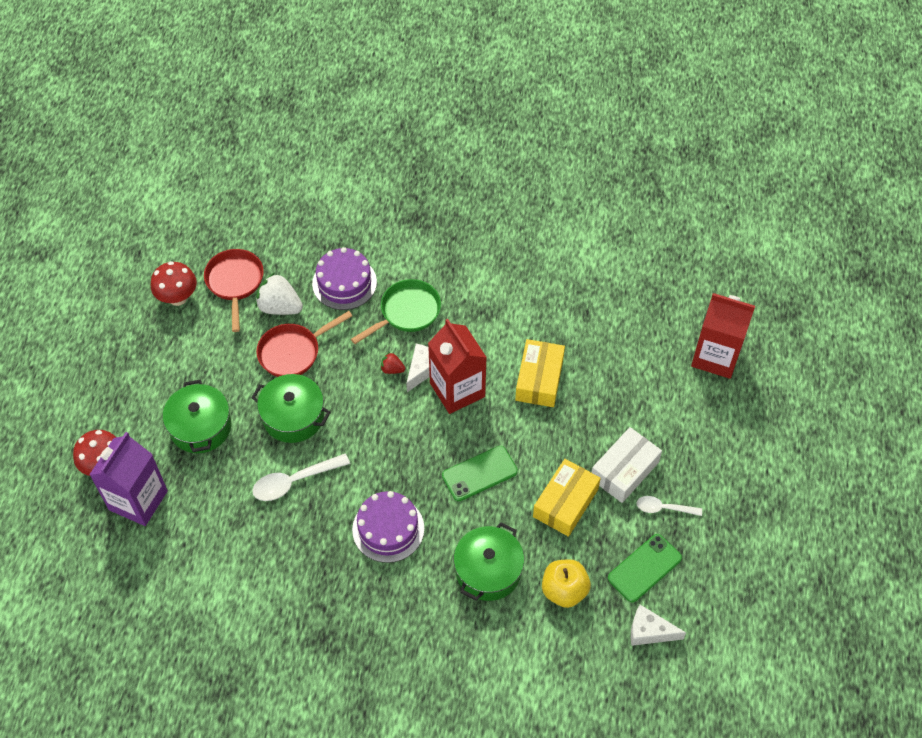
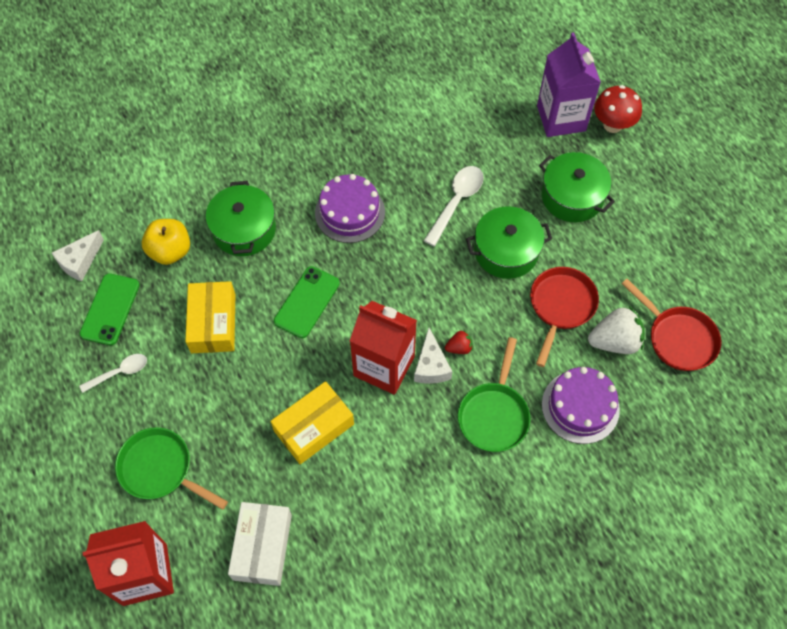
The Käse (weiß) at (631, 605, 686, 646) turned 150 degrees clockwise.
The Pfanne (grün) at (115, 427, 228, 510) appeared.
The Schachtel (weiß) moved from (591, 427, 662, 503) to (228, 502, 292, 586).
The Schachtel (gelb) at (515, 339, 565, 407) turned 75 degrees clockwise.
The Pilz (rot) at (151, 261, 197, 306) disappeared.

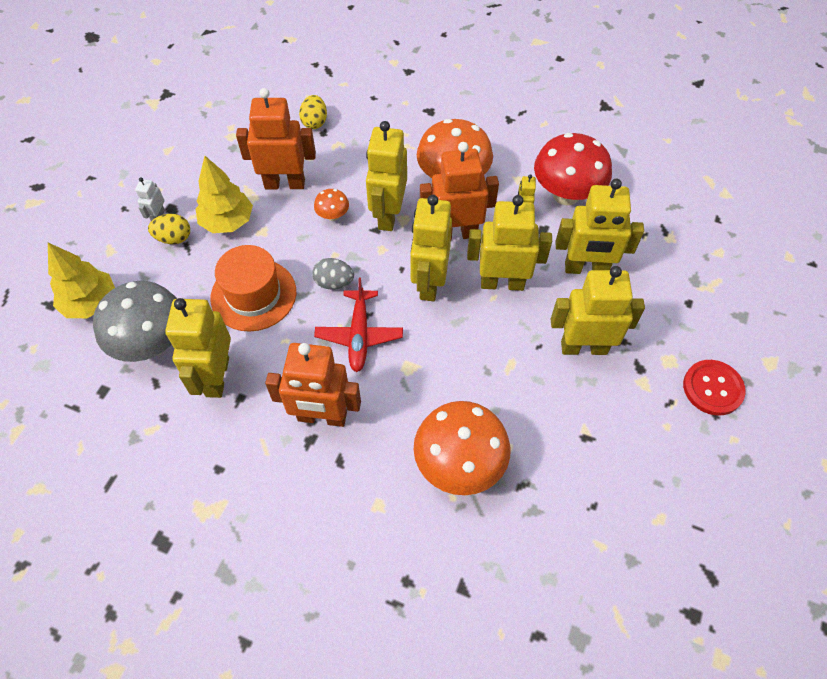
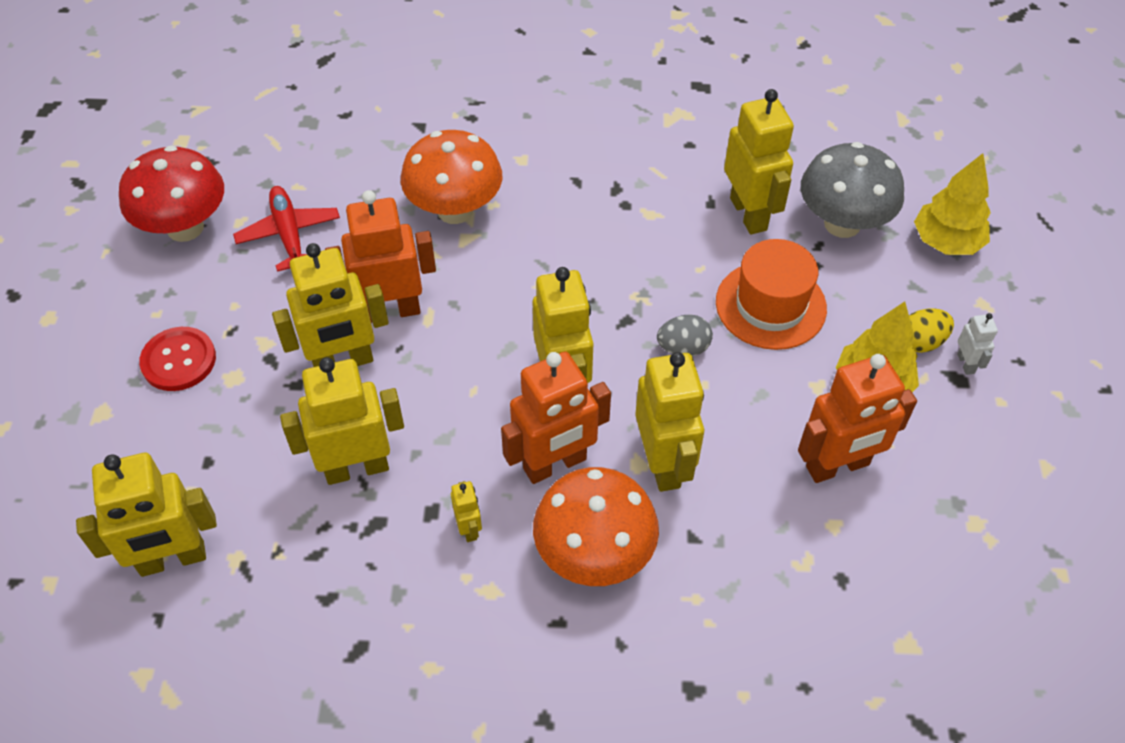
The Roboter (gelb) moved from (467, 195, 552, 291) to (76, 453, 217, 577).
The Pilz (rot) moved from (534, 133, 612, 205) to (119, 145, 224, 242).
The Flugzeug (rot) moved from (314, 278, 403, 372) to (233, 186, 340, 272).
The Roboter (orange) moved from (265, 343, 361, 427) to (325, 190, 436, 323).
The Ei (gelb) at (299, 95, 327, 129) disappeared.
The Pilz (orange) at (314, 189, 349, 221) disappeared.

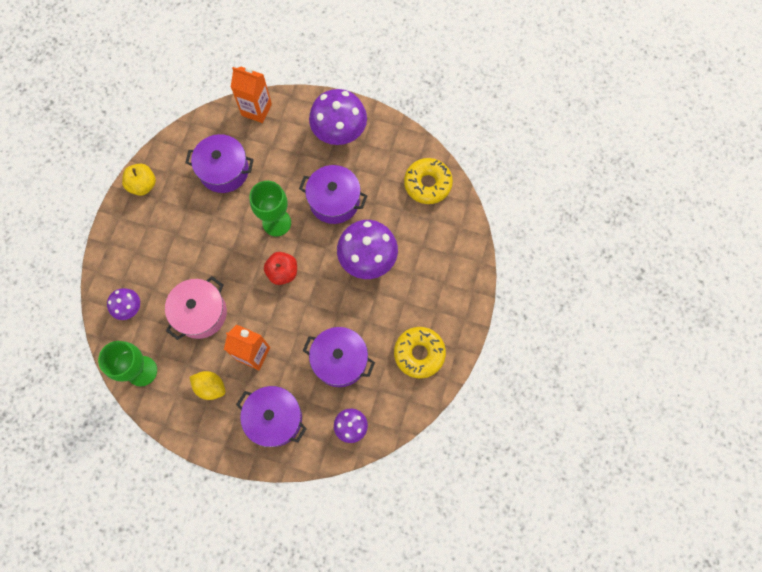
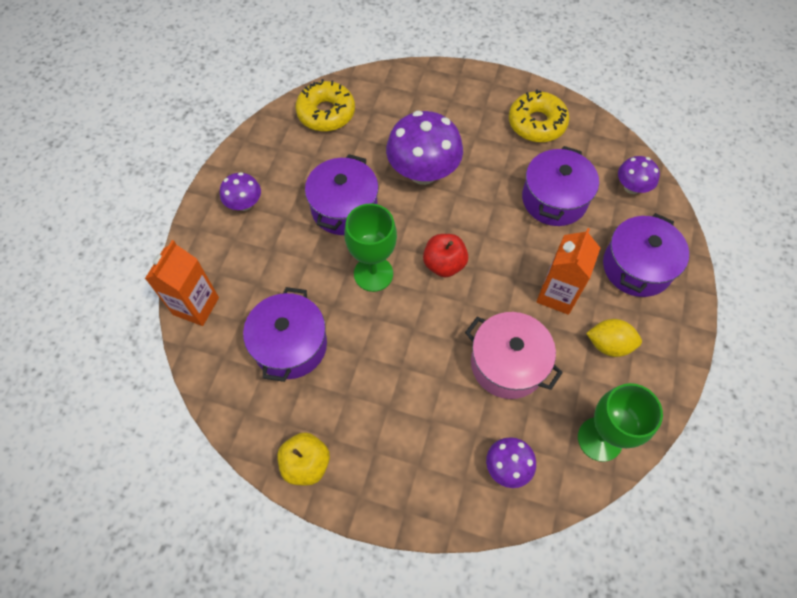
The Pilz (lila) at (309, 89, 367, 145) changed to 0.53 times the size.
The Zitrone (gelb) at (189, 371, 225, 400) turned 75 degrees clockwise.

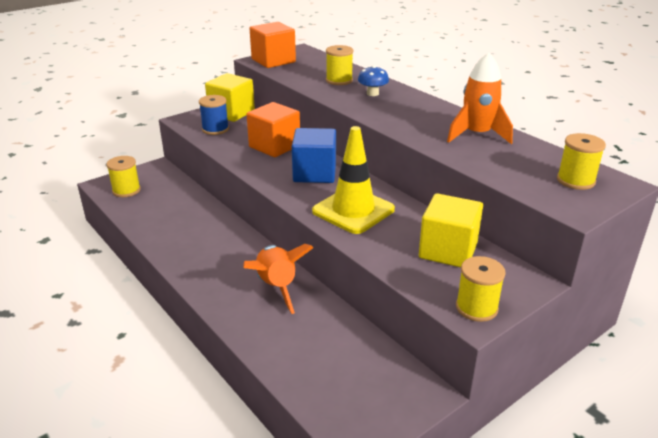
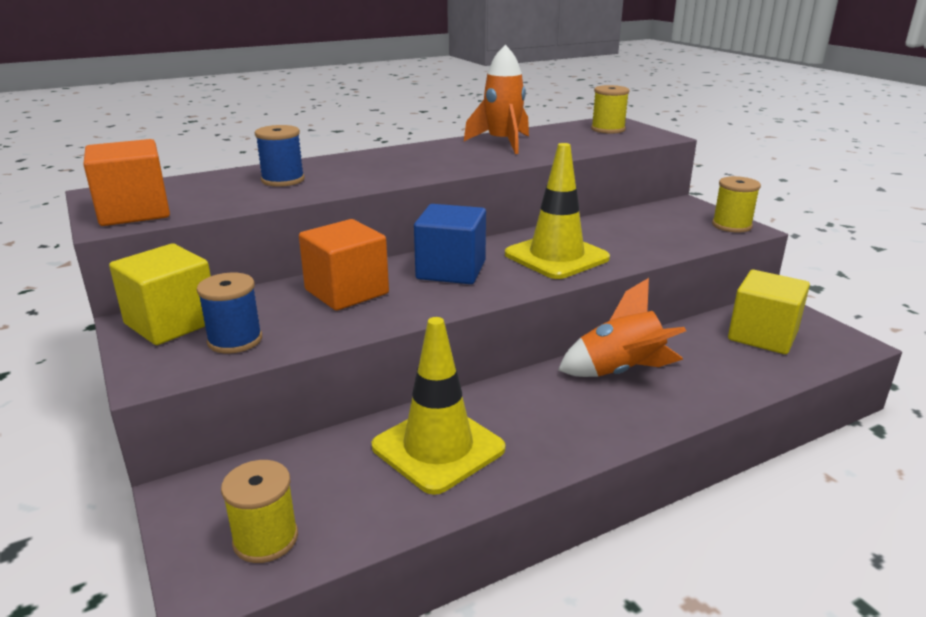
The Garnrolle (gelb) at (326, 45, 354, 85) became the Garnrolle (blau) at (255, 125, 305, 187).
The Leitkegel (gelb) at (372, 317, 506, 495) appeared.
The Kubus (gelb) moved from (419, 193, 483, 268) to (728, 270, 810, 354).
The Pilz (blau) at (358, 65, 389, 96) disappeared.

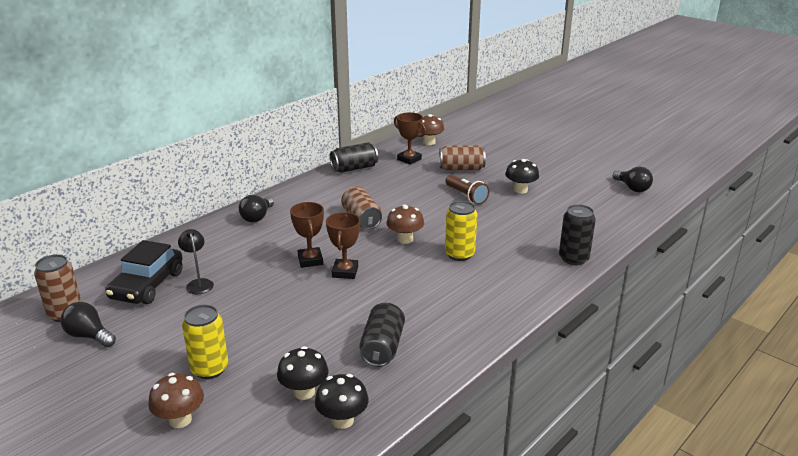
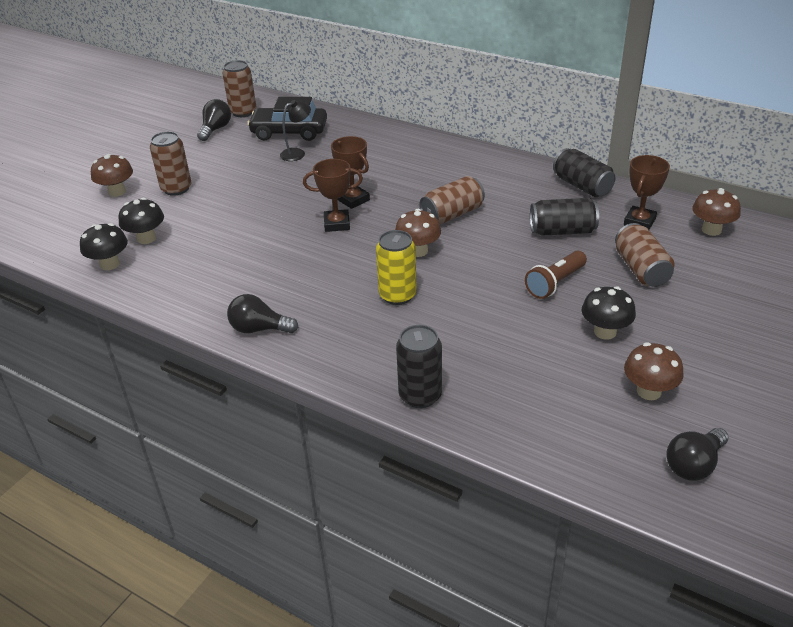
The Dose (gelb) at (182, 305, 228, 379) became the Dose (braun) at (150, 131, 191, 196).
The Glühbirne (schwarz) moved from (239, 195, 274, 223) to (227, 294, 299, 333).
The Pokal (braun) at (290, 202, 324, 268) turned 75 degrees clockwise.
The Dose (schwarz) moved from (359, 302, 405, 367) to (530, 198, 599, 236).
The Pilz (braun) at (624, 342, 684, 400) appeared.

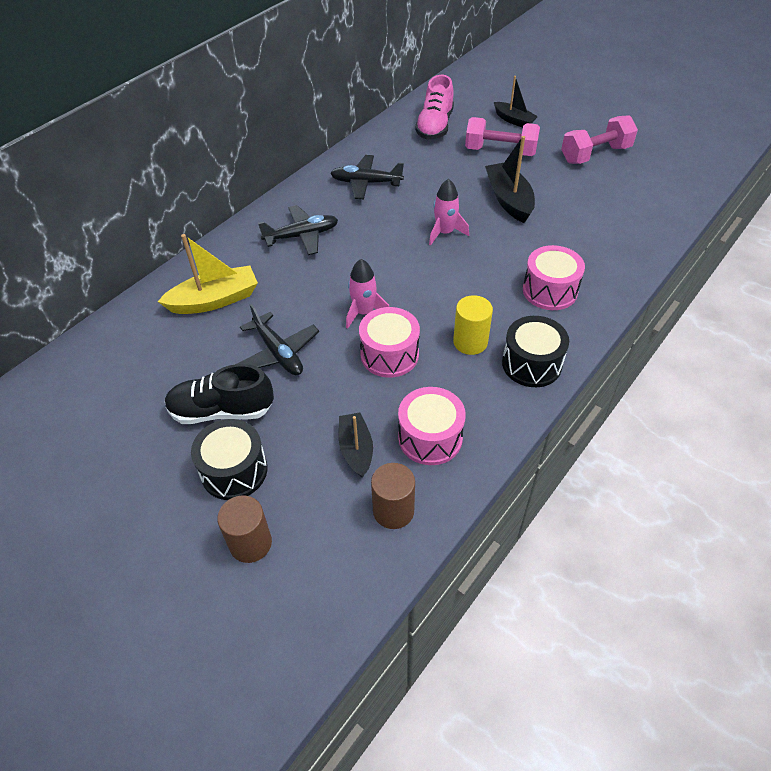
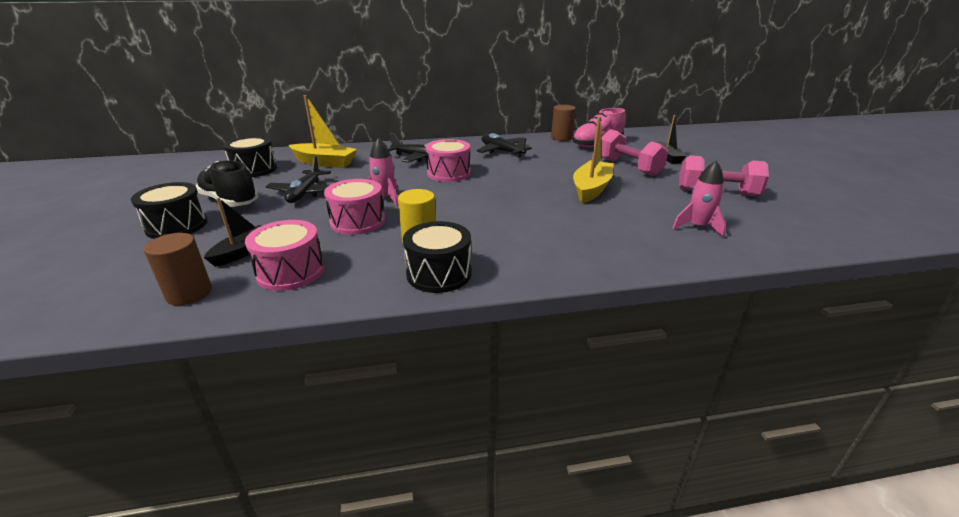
The Trommel (schwarz) at (223, 136, 277, 177) appeared.
The Trommel (rosa) moved from (523, 245, 585, 310) to (426, 139, 471, 182).
The Vollzylinder (braun) moved from (217, 495, 272, 563) to (551, 105, 576, 141).
The Boot (schwarz) at (485, 136, 535, 223) became the Boot (gelb) at (573, 117, 614, 203).
The Rakete (rosa) moved from (429, 179, 469, 246) to (672, 160, 726, 238).

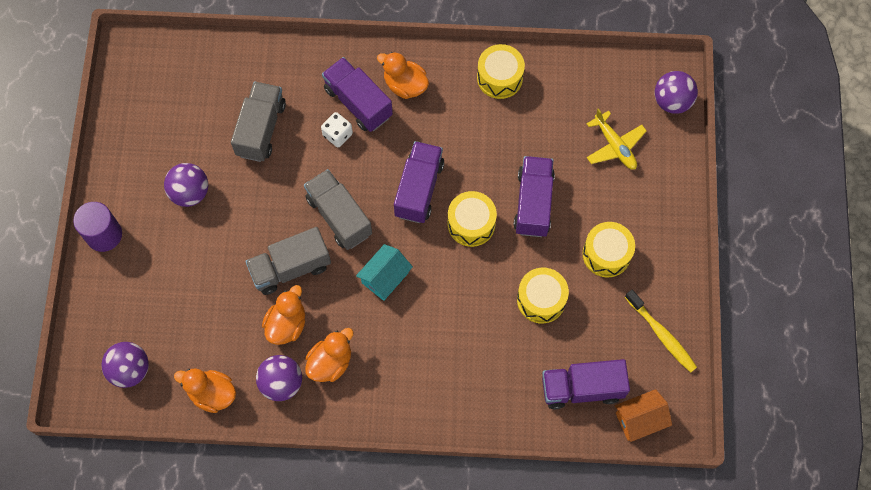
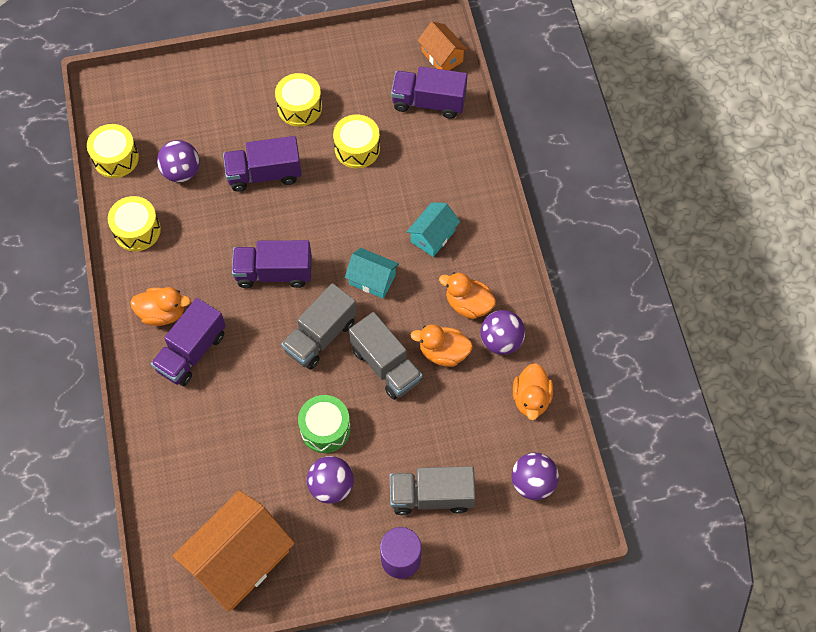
The Trommel (gelb) moved from (448, 191, 497, 247) to (87, 124, 139, 178).
The Ente (orange) at (377, 52, 429, 99) turned 105 degrees counterclockwise.
The Ball (lila) moved from (655, 71, 698, 114) to (157, 140, 200, 182).
The Haus (orange) at (172, 490, 295, 611) appeared.
The Trommel (grün) at (298, 395, 351, 453) appeared.
The Lastwagen (grau) moved from (231, 81, 286, 162) to (390, 466, 476, 515).
The Lastwagen (lila) at (542, 359, 630, 409) turned 120 degrees clockwise.
The Haus (türkis) at (407, 202, 461, 257) appeared.
The Spielwürfel (weiß) at (321, 112, 353, 147) disappeared.
The Flugzeug (gelb) at (587, 108, 647, 169) disappeared.
The Zahnbürste (gelb) at (625, 290, 697, 373) disappeared.

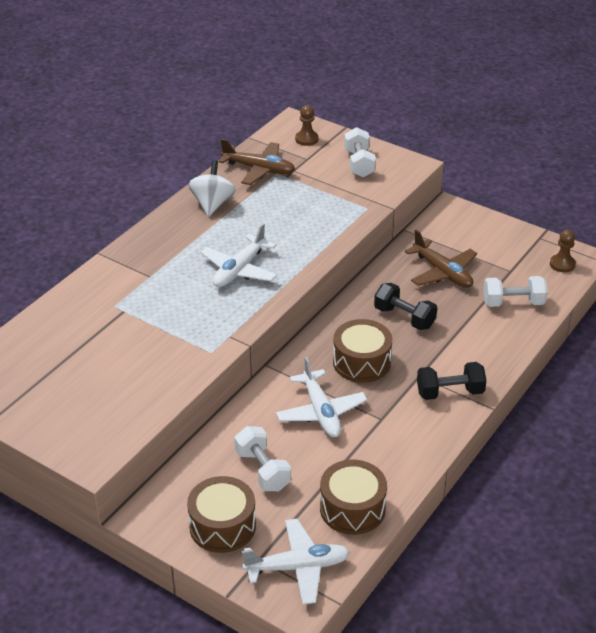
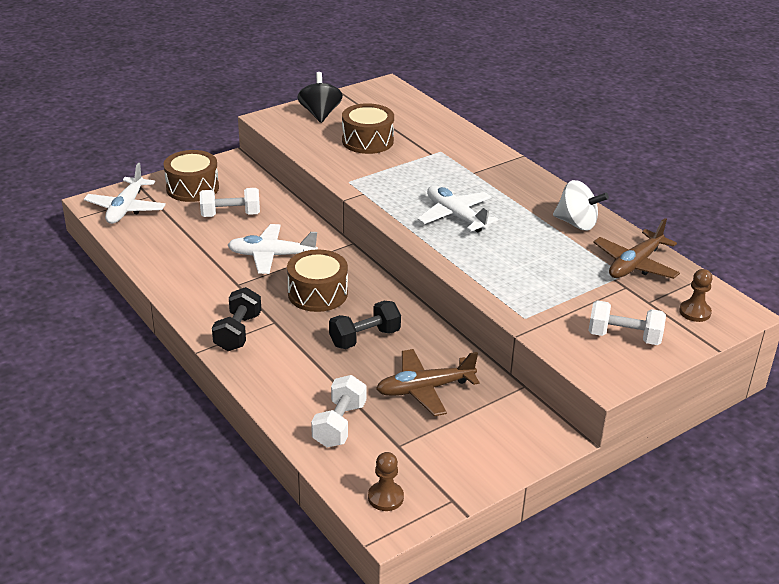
The Kreisel (schwarz) at (298, 72, 343, 123) appeared.
The Trommel (braun) moved from (320, 460, 387, 535) to (342, 103, 394, 154).

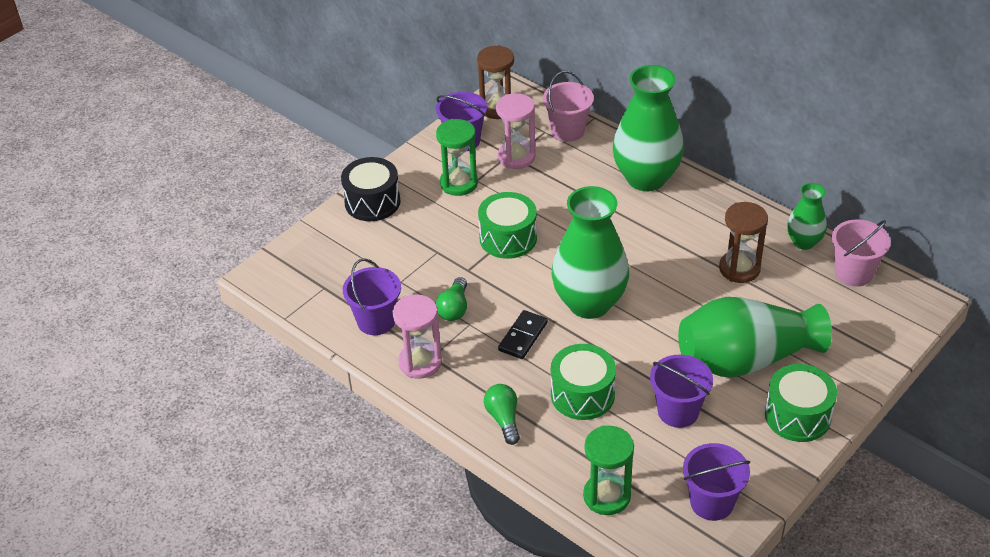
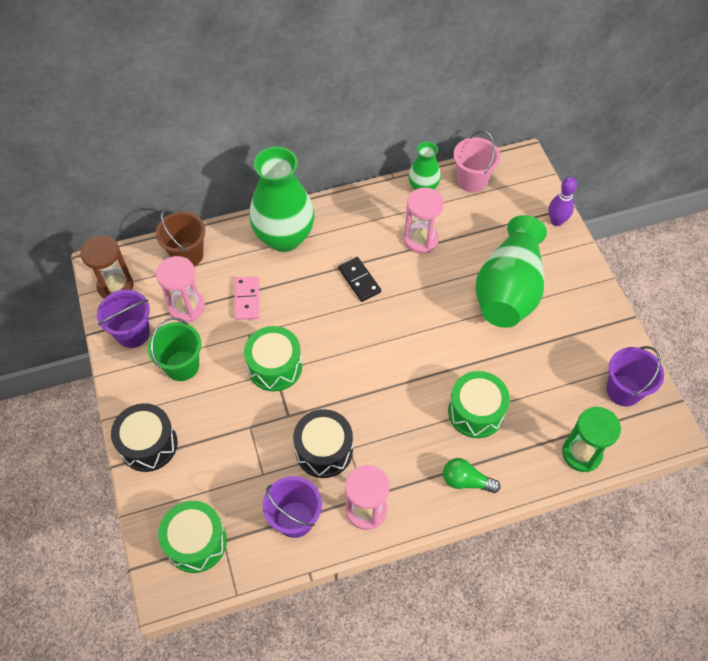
The Sanduhr (grün) at (436, 119, 478, 196) was replaced by the Eimer (grün) at (147, 318, 201, 381).
The Eimer (rosa) at (543, 71, 594, 142) became the Eimer (braun) at (156, 210, 205, 266).
The Trommel (grün) moved from (765, 364, 837, 442) to (158, 501, 227, 573).
The Dominostein (rosa) at (235, 276, 259, 320) appeared.
The Glühbirne (grün) at (436, 277, 467, 321) was replaced by the Trommel (schwarz) at (293, 409, 353, 478).
The Dominostein (schwarz) moved from (498, 310, 548, 359) to (338, 257, 381, 302).
The Sanduhr (braun) at (719, 202, 768, 283) became the Sanduhr (rosa) at (404, 188, 444, 254).
The Bowlingkegel (lila) at (549, 177, 577, 226) appeared.
The Vase (grün) at (552, 186, 629, 319) disappeared.
The Eimer (lila) at (650, 355, 713, 428) disappeared.

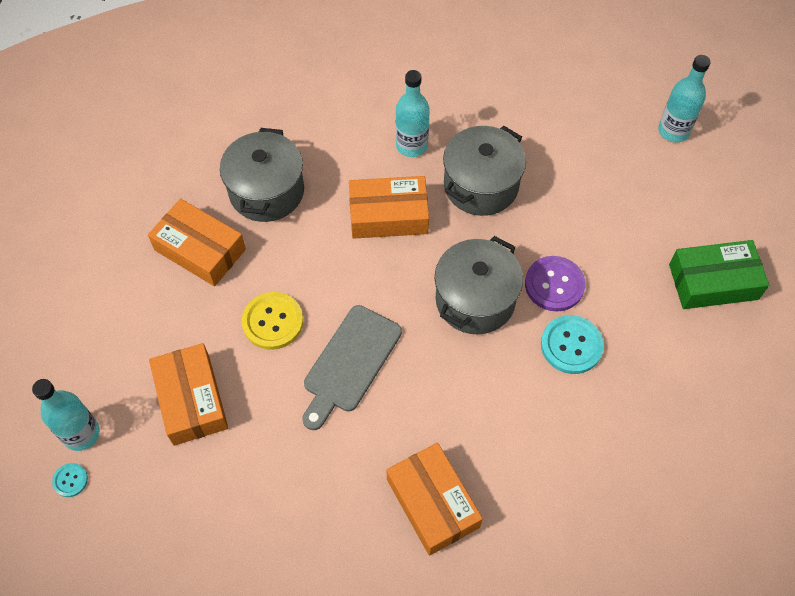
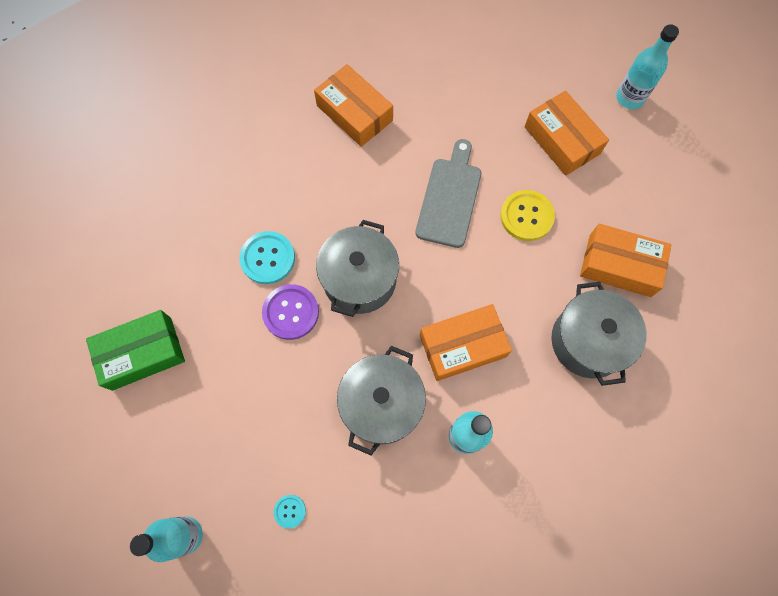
The Knopf (türkis) moved from (52, 463, 88, 497) to (274, 495, 306, 529).

